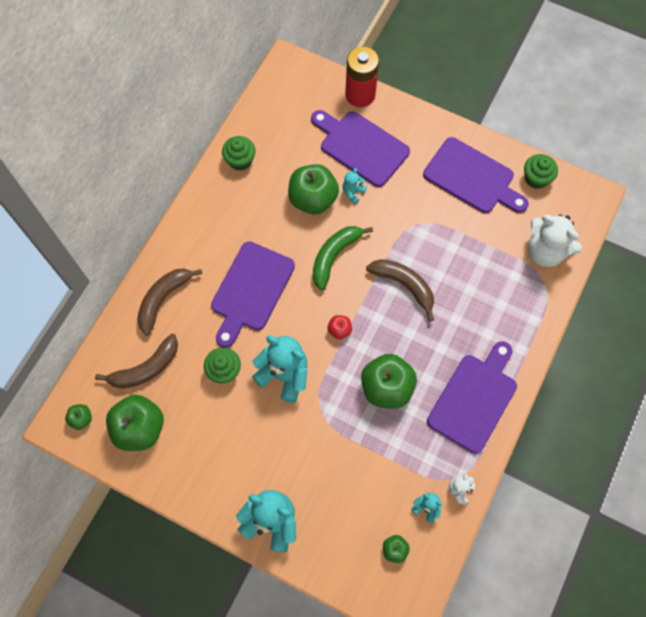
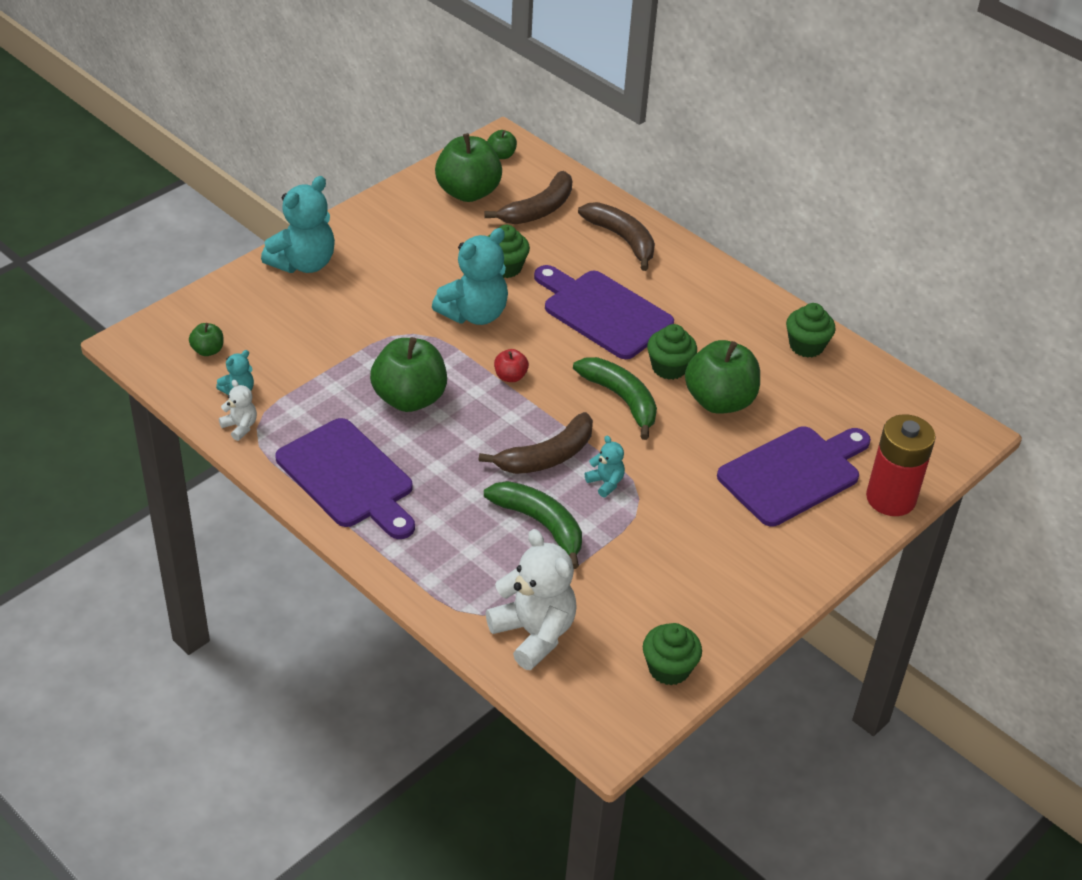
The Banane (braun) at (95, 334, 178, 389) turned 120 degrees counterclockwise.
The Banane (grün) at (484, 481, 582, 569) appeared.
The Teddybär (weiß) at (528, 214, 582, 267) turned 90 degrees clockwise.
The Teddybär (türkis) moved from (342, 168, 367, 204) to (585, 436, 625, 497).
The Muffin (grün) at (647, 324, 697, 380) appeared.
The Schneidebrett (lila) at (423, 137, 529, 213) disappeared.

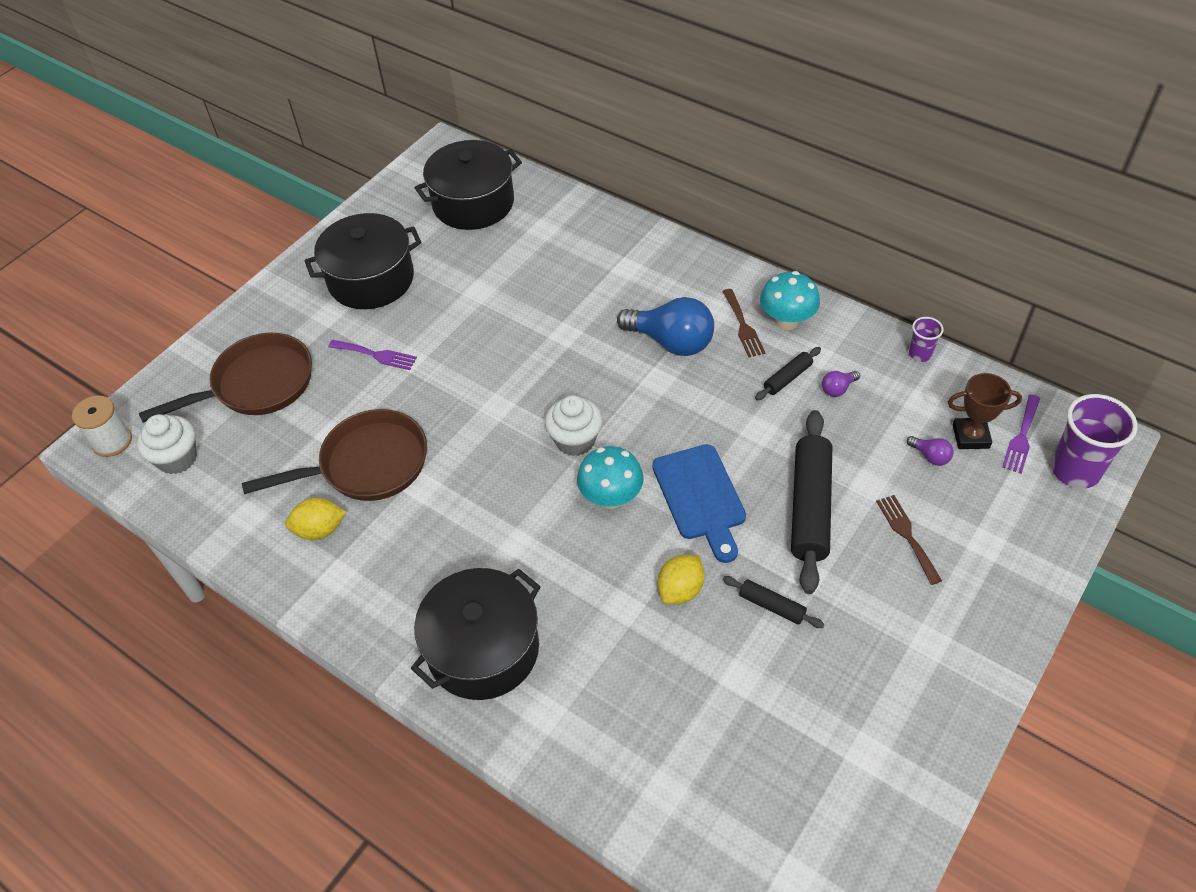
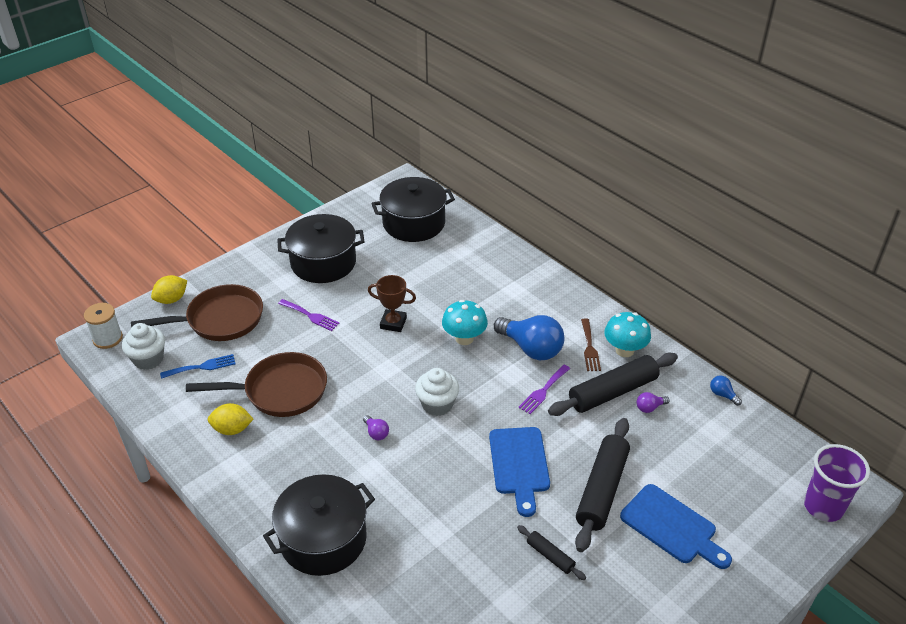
The Zitrone (gelb) moved from (658, 555, 705, 604) to (151, 275, 187, 304).
The Gabel (blau) at (160, 354, 236, 379) appeared.
The Glühbirne (lila) moved from (907, 436, 954, 466) to (363, 415, 389, 440).
The Pokal (braun) moved from (948, 373, 1022, 449) to (368, 275, 416, 332).
The Pilz (türkis) moved from (577, 446, 643, 509) to (442, 300, 488, 345).
The Gabel (lila) moved from (1002, 394, 1040, 474) to (519, 365, 570, 414).
The Nudelholz (schwarz) at (755, 347, 821, 401) changed to 2.08 times the size.
The Gabel (braun) at (876, 495, 942, 585) was replaced by the Schneidebrett (blau) at (620, 484, 732, 569).
The Becher (lila) at (909, 317, 944, 362) was replaced by the Glühbirne (blau) at (710, 375, 742, 406).

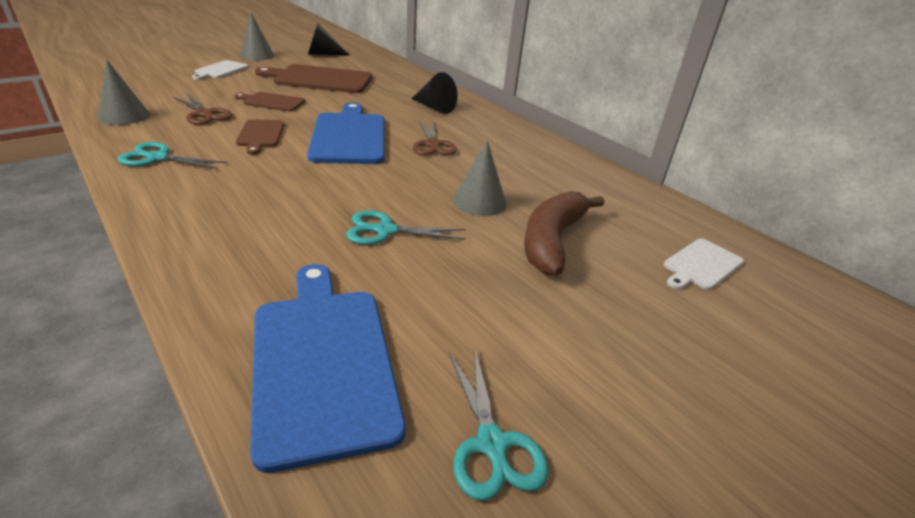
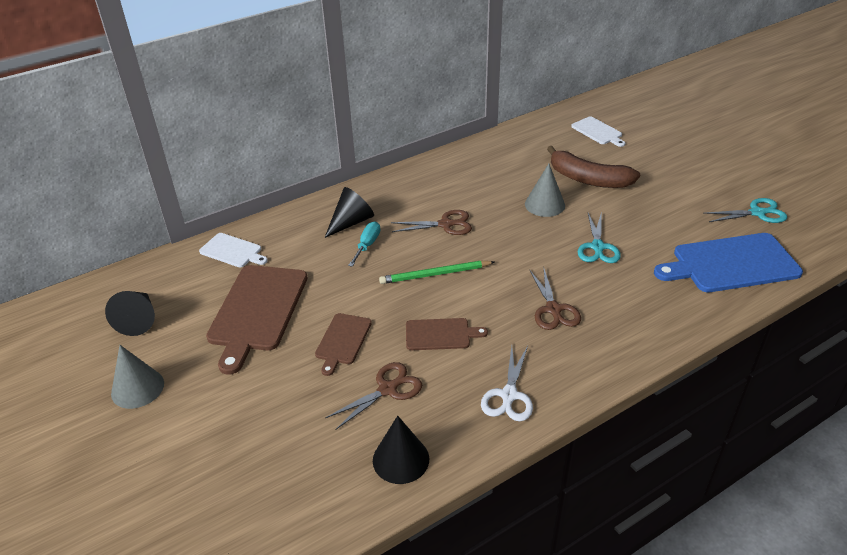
The Schneidebrett (weiß) moved from (192, 60, 248, 80) to (199, 233, 268, 267).
The Schraubenzieher (türkis) at (348, 222, 380, 267) appeared.
The Kegel (grau) at (98, 59, 150, 125) became the Kegel (schwarz) at (373, 416, 429, 484).
The Schneidebrett (blau) at (307, 103, 384, 164) was replaced by the Bleistift (grün) at (379, 261, 494, 284).
The Schere (türkis) at (117, 142, 227, 169) became the Schere (weiß) at (481, 346, 533, 421).
The Schere (braun) at (529, 269, 581, 330) appeared.

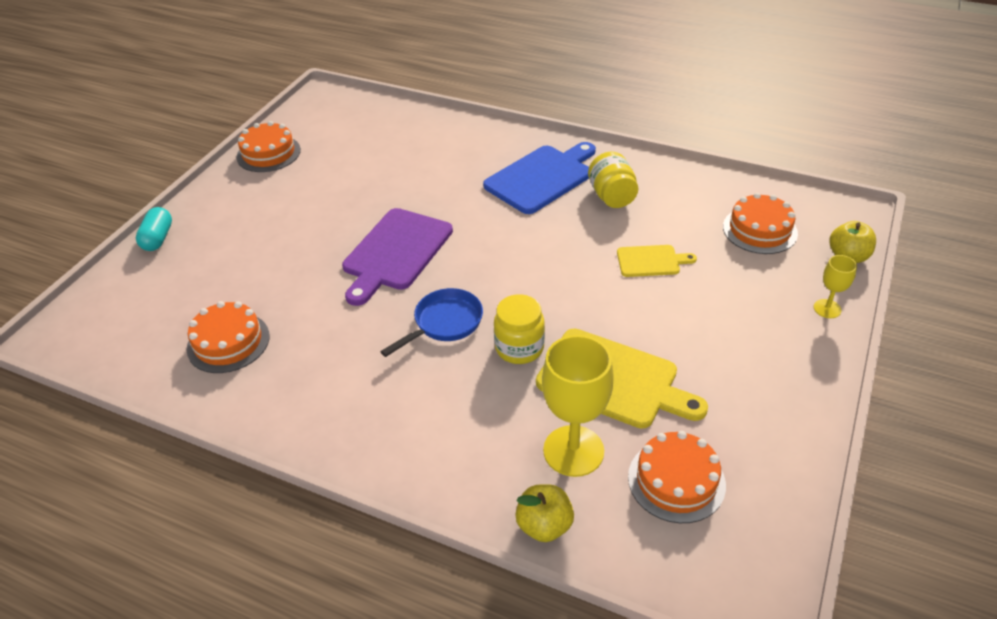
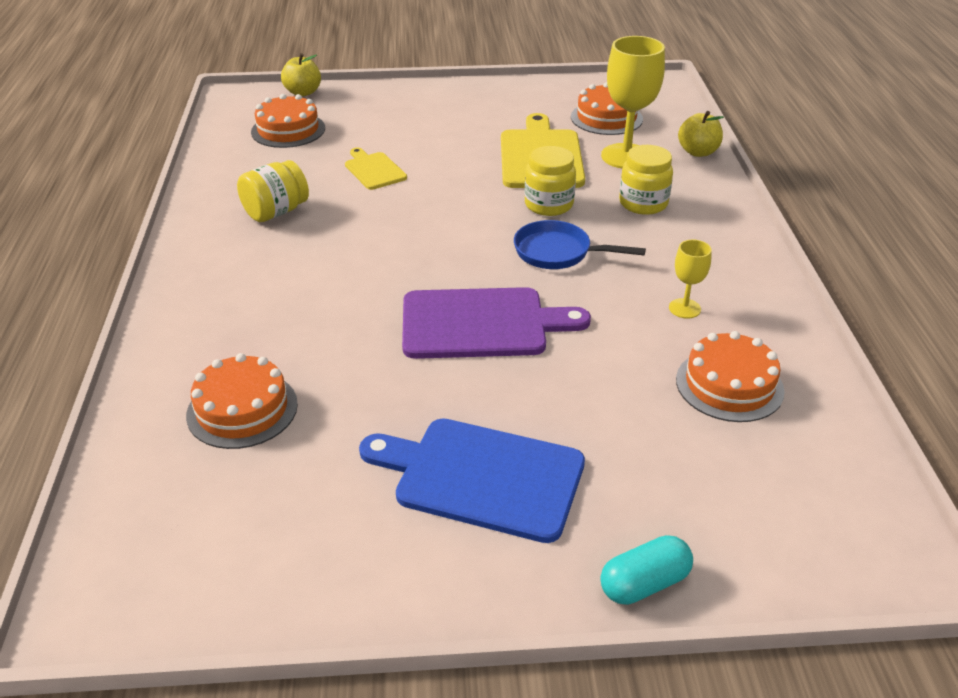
The Kuchen (orange) moved from (236, 121, 301, 172) to (186, 353, 298, 449).
The Schneidebrett (blau) moved from (483, 142, 596, 214) to (359, 418, 585, 543).
The Einmachglas (gelb) at (619, 145, 673, 215) appeared.
The Kelch (gelb) moved from (814, 255, 857, 318) to (669, 240, 712, 319).

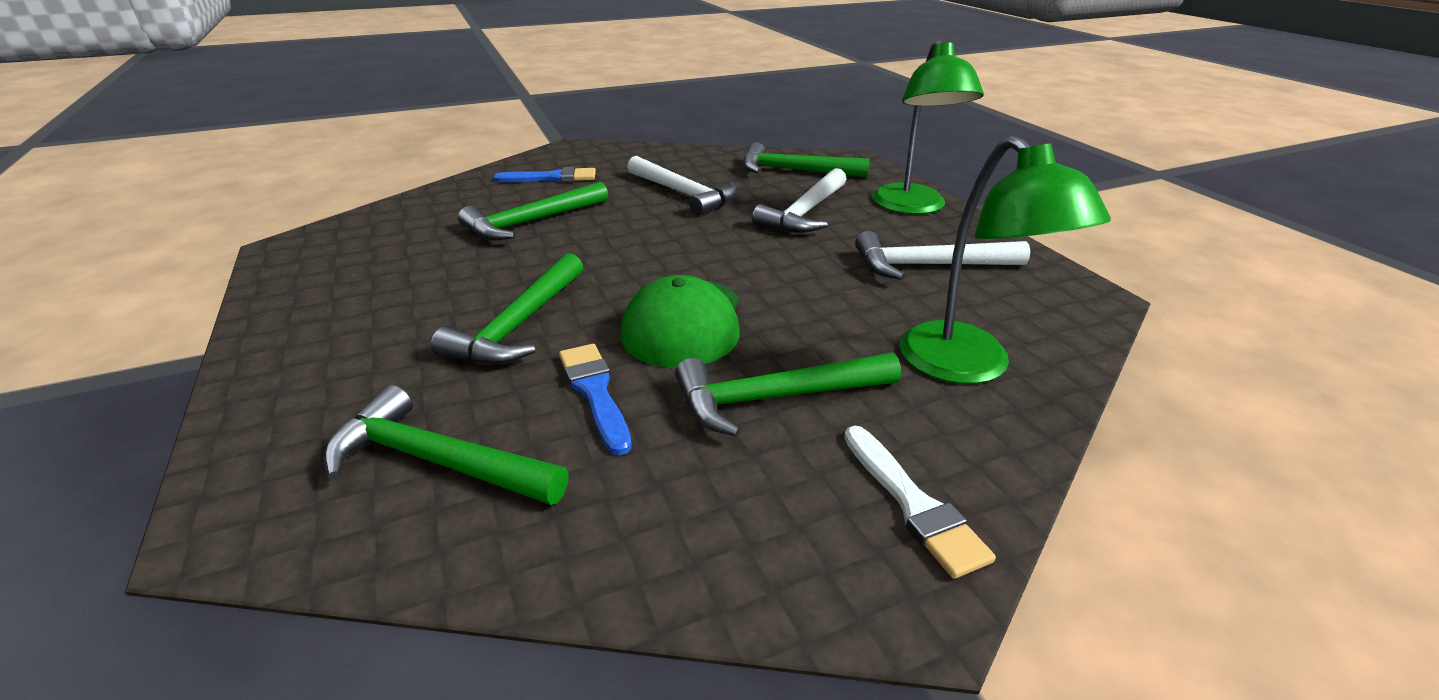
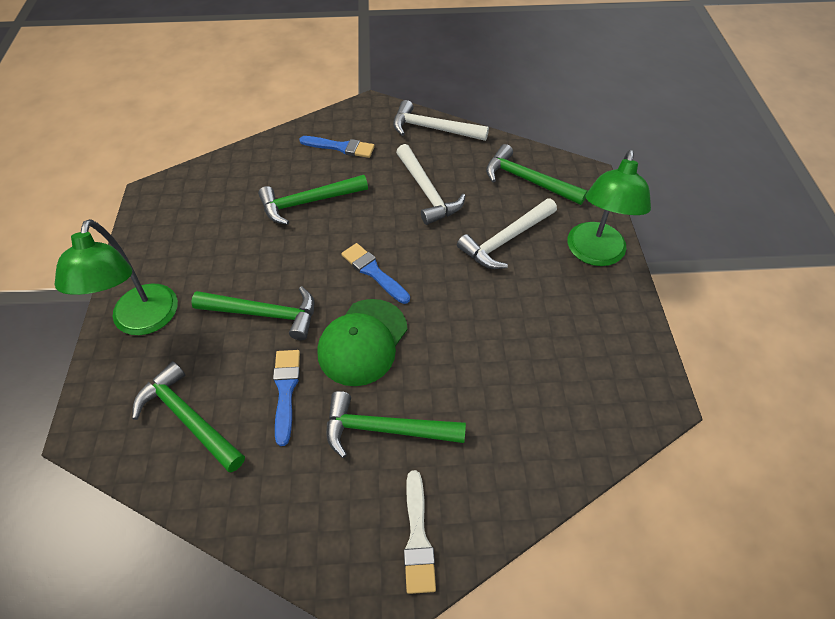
The Lampe (grün) moved from (900, 135, 1111, 384) to (54, 219, 178, 335).
The Hammer (grün) at (431, 253, 583, 365) turned 120 degrees counterclockwise.
The Pinsel (blau) at (341, 243, 410, 304) appeared.
The Hammer (weiß) moved from (855, 231, 1030, 280) to (393, 100, 489, 141).

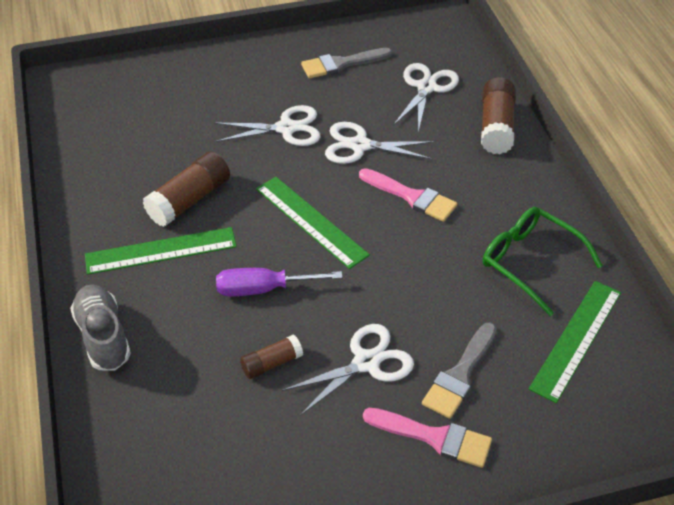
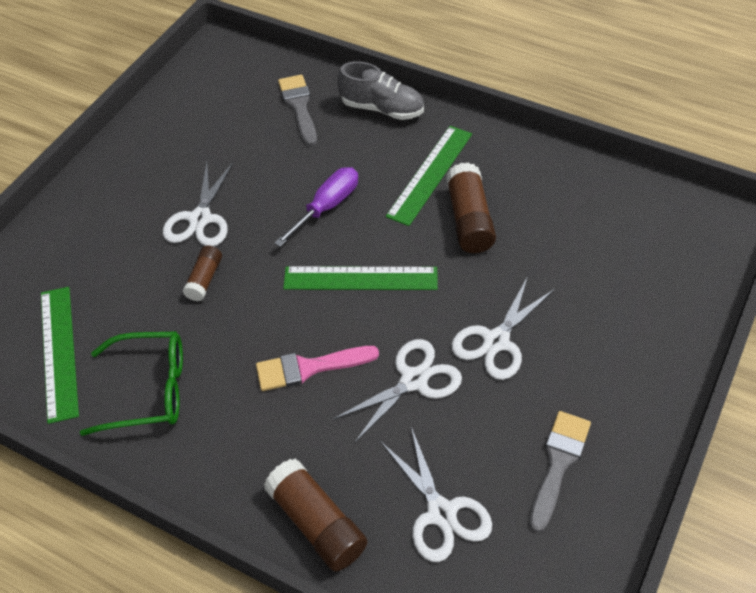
The Klebestift (braun) moved from (240, 334, 303, 379) to (183, 245, 222, 301).
The Pinsel (grau) moved from (422, 323, 496, 419) to (278, 75, 317, 146).
The Pinsel (rosa) at (363, 408, 492, 468) disappeared.

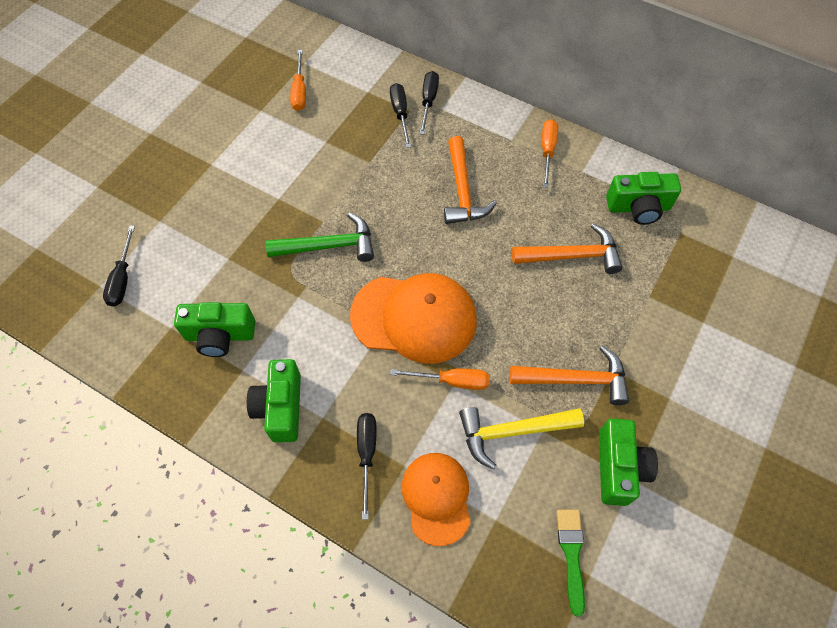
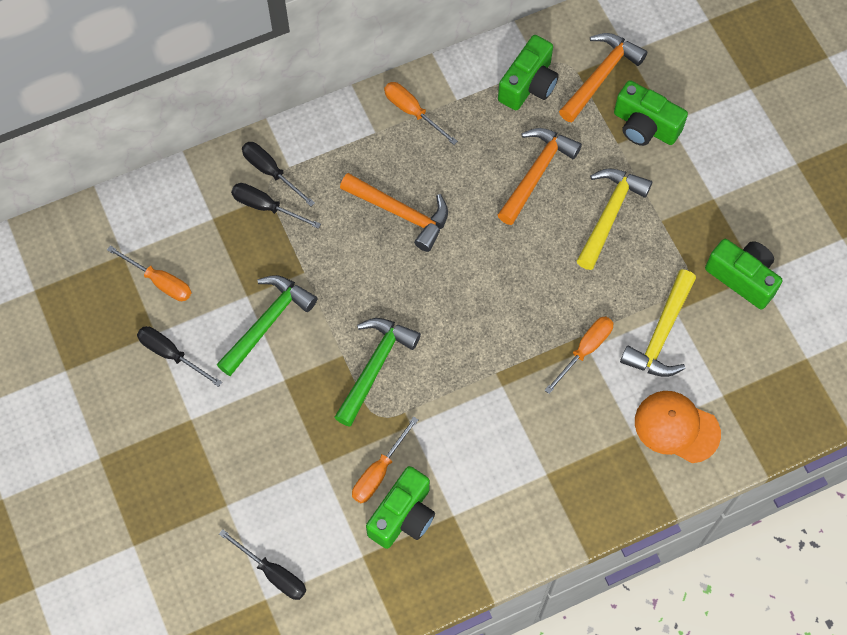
The Schraubenzieher (schwarz) moved from (357, 413, 377, 520) to (137, 326, 222, 387).
The Hammer (grün) at (216, 275, 317, 376) appeared.
The Schraubenzieher (orange) at (352, 417, 418, 503) appeared.
The Hammer (orange) moved from (510, 345, 629, 405) to (559, 33, 647, 122).
The Hammer (gelb) at (577, 169, 652, 270) appeared.
The Kamera (grün) moved from (247, 359, 301, 442) to (614, 80, 688, 146).
The Kappe (orange) at (350, 273, 477, 364) disappeared.
The Pinsel (grün) at (557, 509, 585, 616) disappeared.

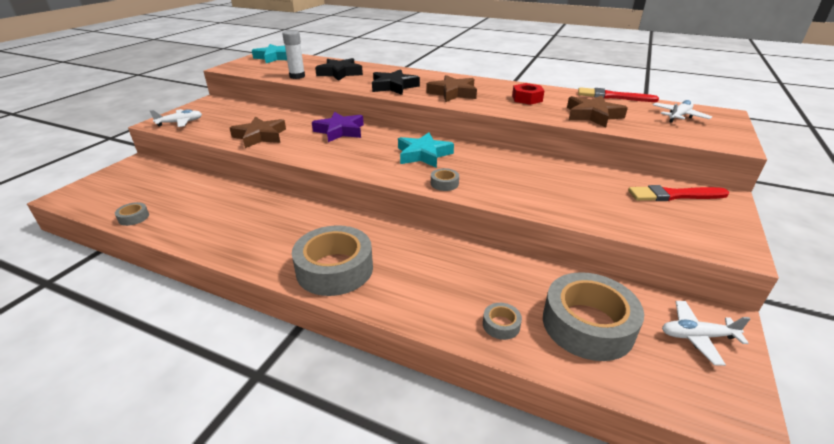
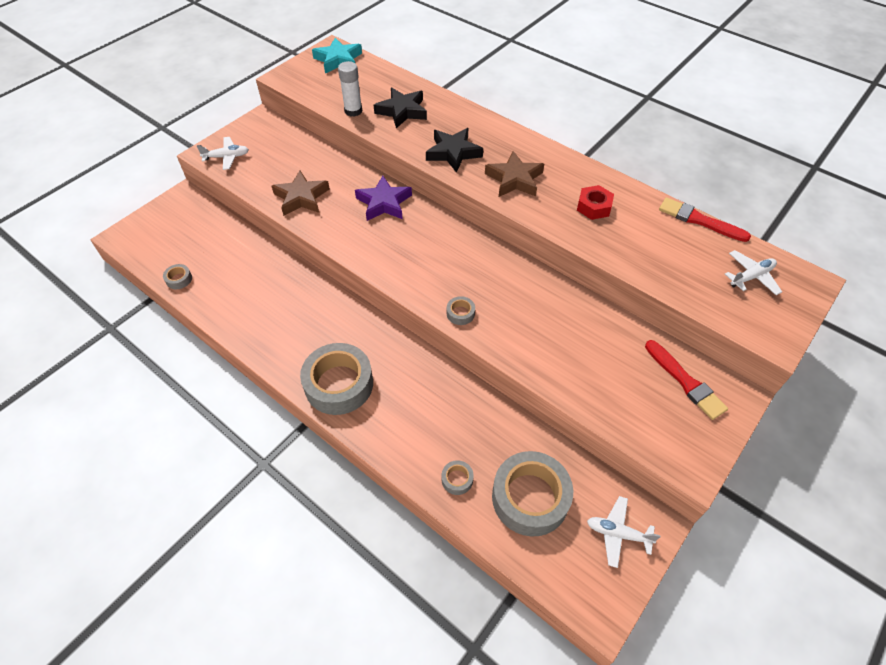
The Pinsel (rot) at (628, 185, 729, 201) turned 135 degrees counterclockwise.
The Stern (türkis) at (398, 133, 454, 168) disappeared.
The Stern (braun) at (567, 96, 628, 127) disappeared.

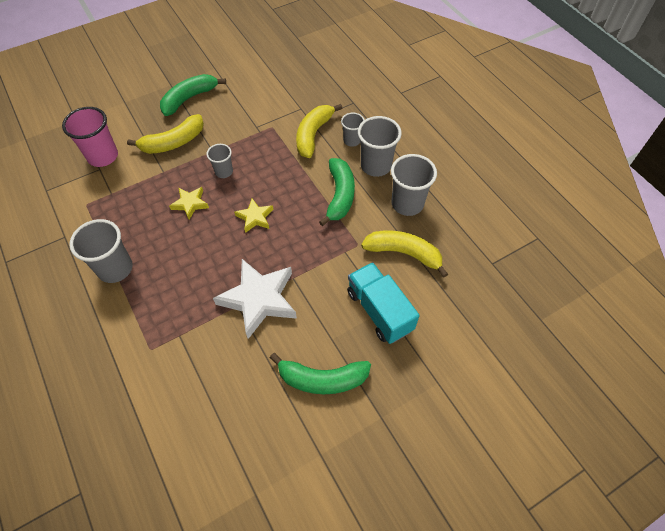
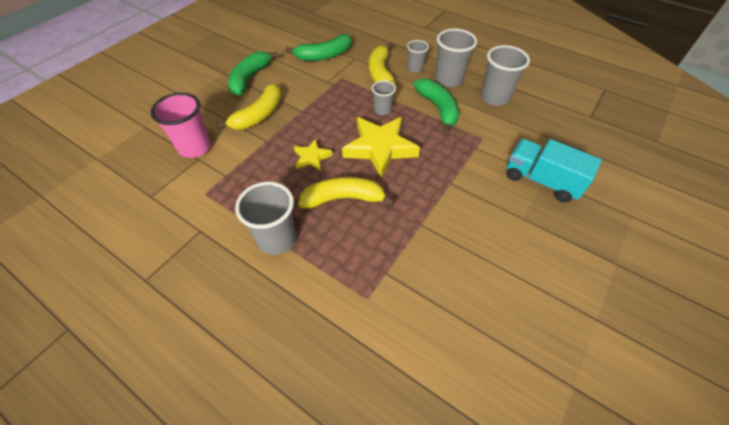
The Banane (grün) moved from (270, 353, 371, 394) to (285, 34, 352, 61).
The Banane (gelb) moved from (361, 230, 448, 278) to (298, 177, 395, 209).
The Stern (gelb) at (234, 198, 273, 233) changed to 1.96 times the size.
The Becher (grau) moved from (207, 144, 233, 178) to (372, 80, 396, 115).
The Stern (weiß) at (213, 259, 297, 339) disappeared.

